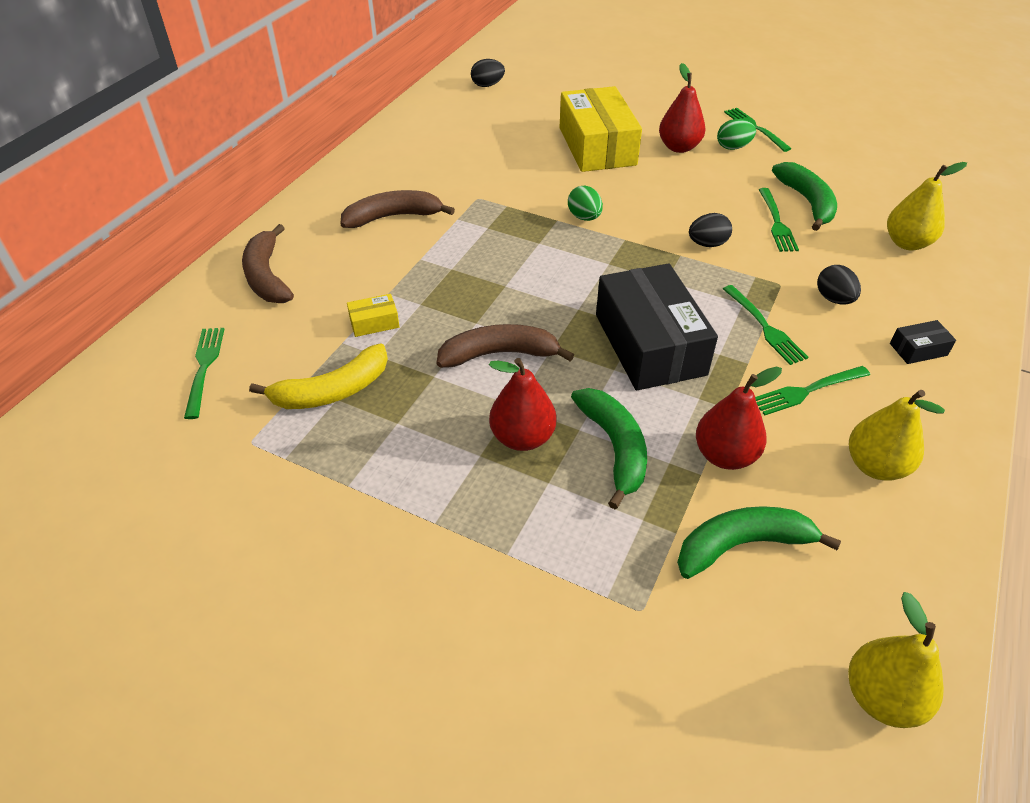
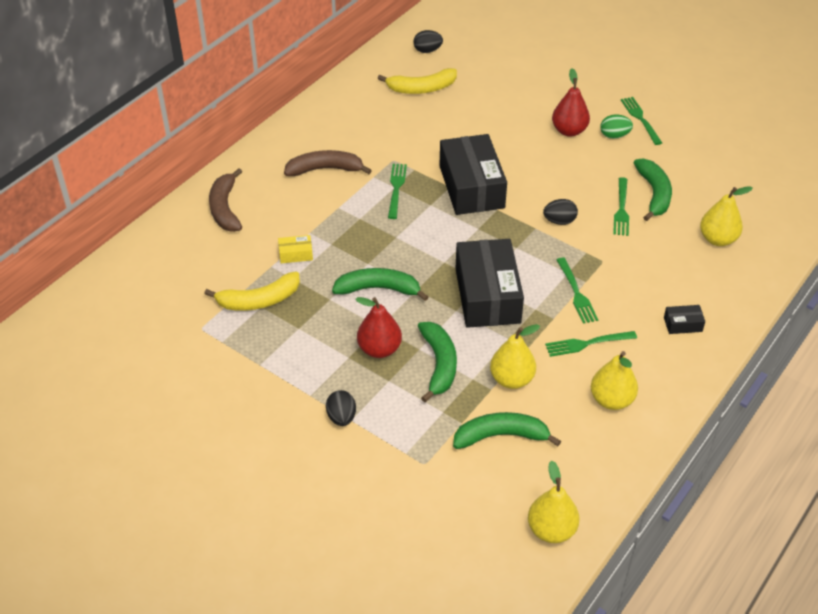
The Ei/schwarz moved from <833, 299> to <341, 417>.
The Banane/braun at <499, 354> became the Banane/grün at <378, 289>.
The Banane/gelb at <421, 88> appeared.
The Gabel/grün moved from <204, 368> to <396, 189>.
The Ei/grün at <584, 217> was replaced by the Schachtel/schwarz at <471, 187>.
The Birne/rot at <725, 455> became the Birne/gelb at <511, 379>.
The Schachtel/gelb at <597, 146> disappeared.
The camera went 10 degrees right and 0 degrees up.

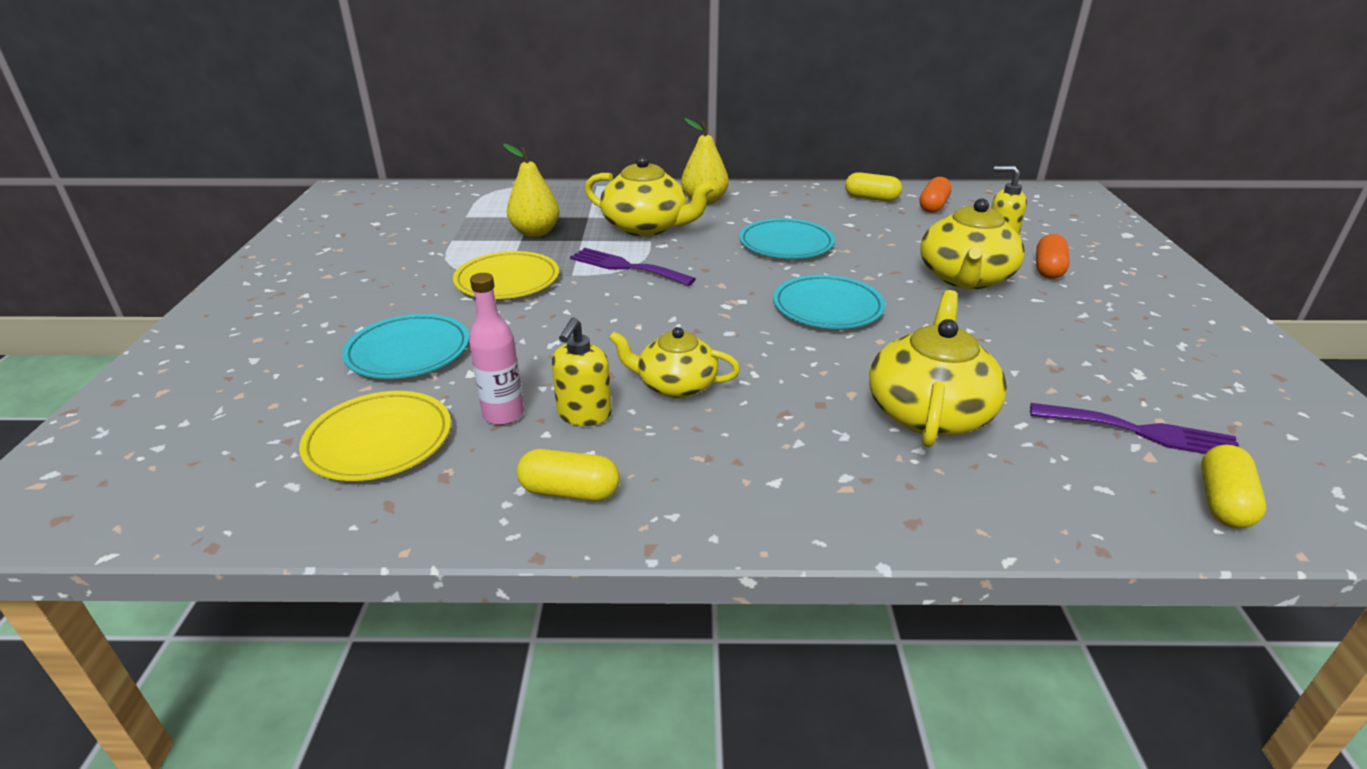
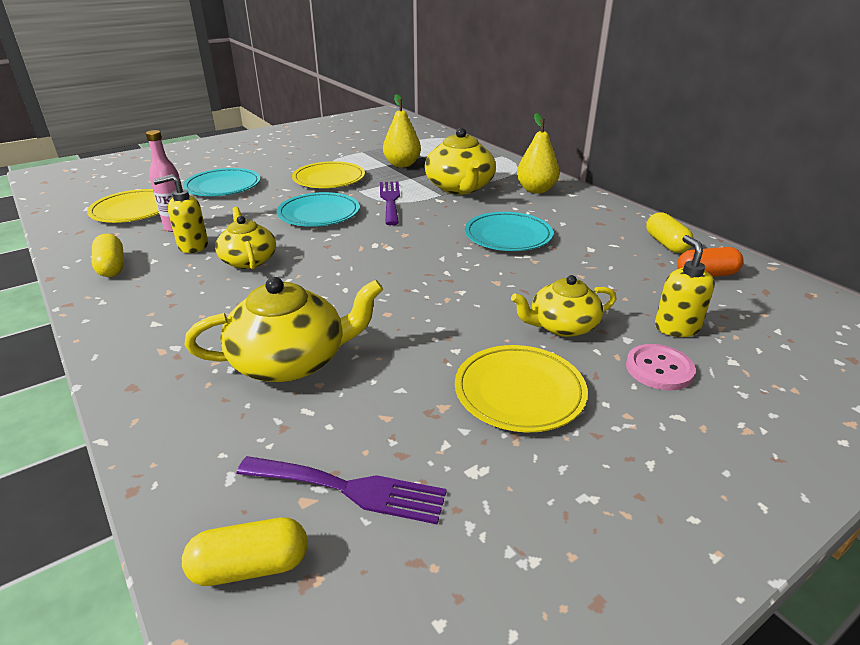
The Gabel/lila at <1142, 432> turned 60 degrees counterclockwise.
The Teller/türkis moved from <827, 307> to <319, 214>.
The Teller/gelb at <519, 392> appeared.
The Teekanne/gelb at <965, 278> changed to 0.65 times the size.
The Kapsel/orange at <1048, 269> was replaced by the Knopf/rosa at <659, 369>.
The camera went 55 degrees right and 0 degrees up.

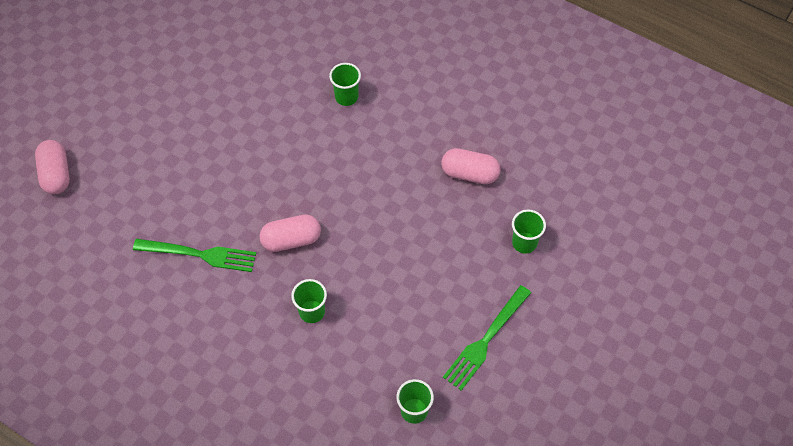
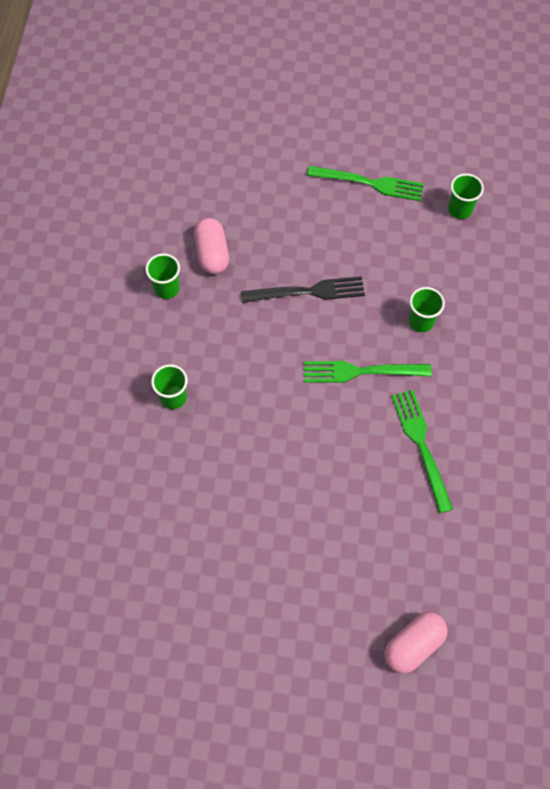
The Becher/grün moved from <524, 243> to <167, 288>.
The Gabel/schwarz at <308, 291> appeared.
The Kapsel/rosa at <291, 240> was replaced by the Gabel/grün at <361, 371>.
The camera went 115 degrees left and 5 degrees up.

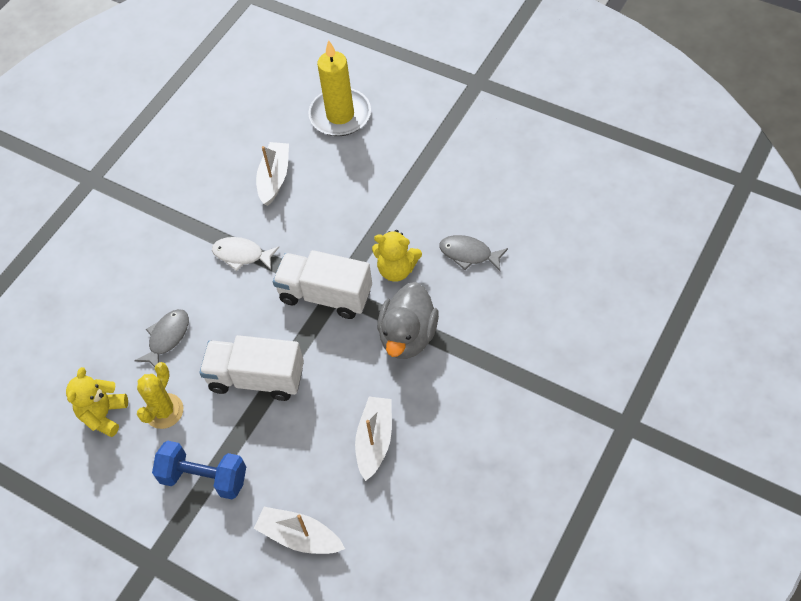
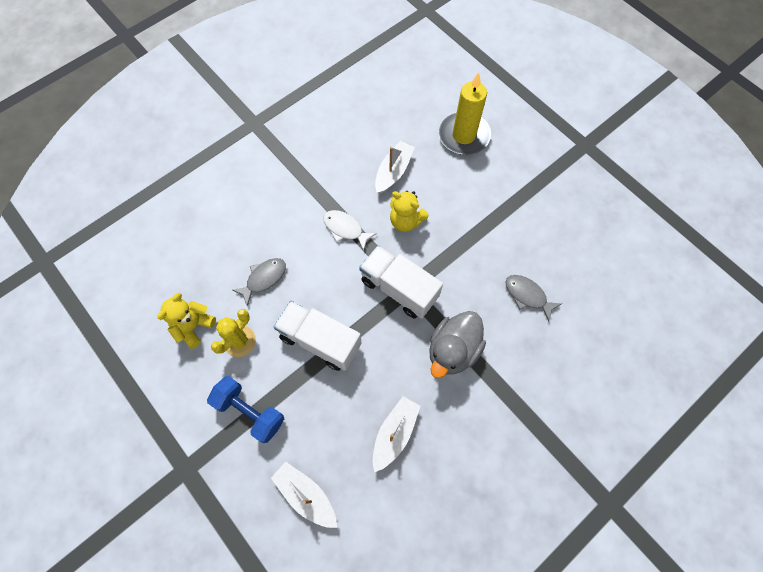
The Teddybär/gelb moved from <397, 269> to <406, 221>.
The camera went 15 degrees right and 10 degrees up.

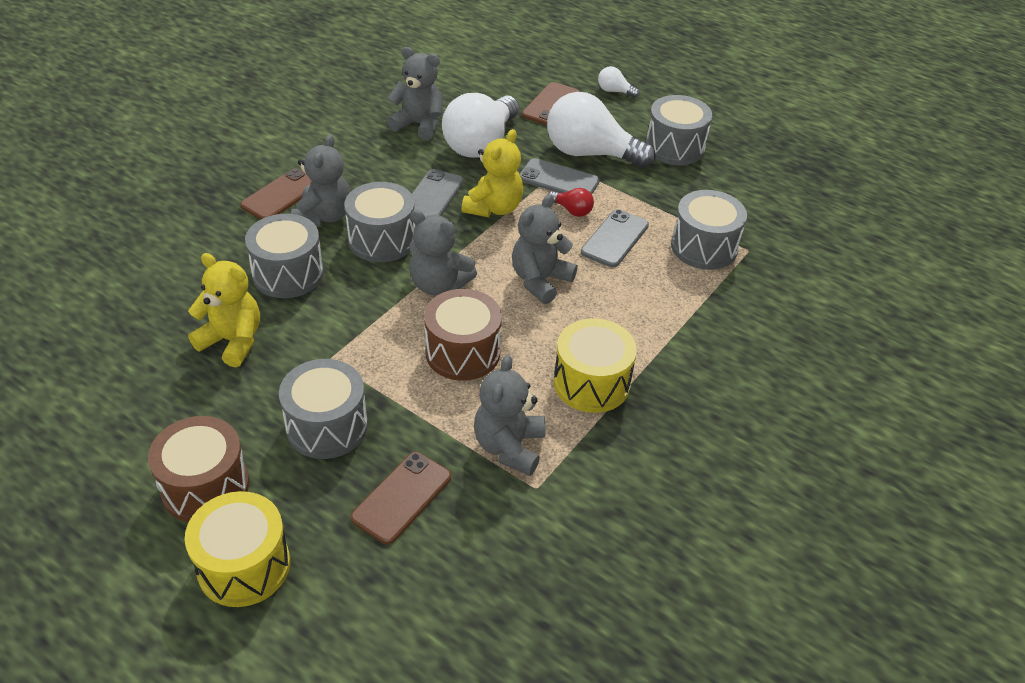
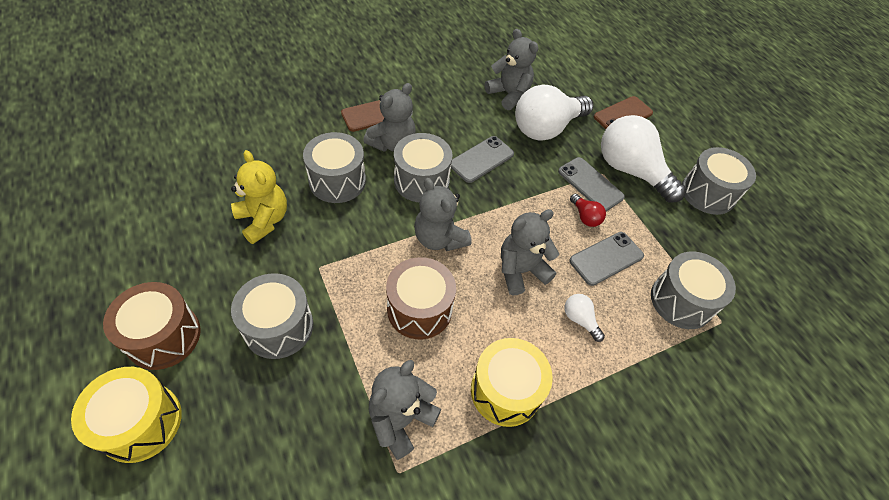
The Glühbirne/weiß moved from <614, 91> to <580, 320>.
The Handy/braun at <402, 497> disappeared.
The Teddybär/gelb at <494, 208> disappeared.
The camera went 25 degrees right and 10 degrees up.

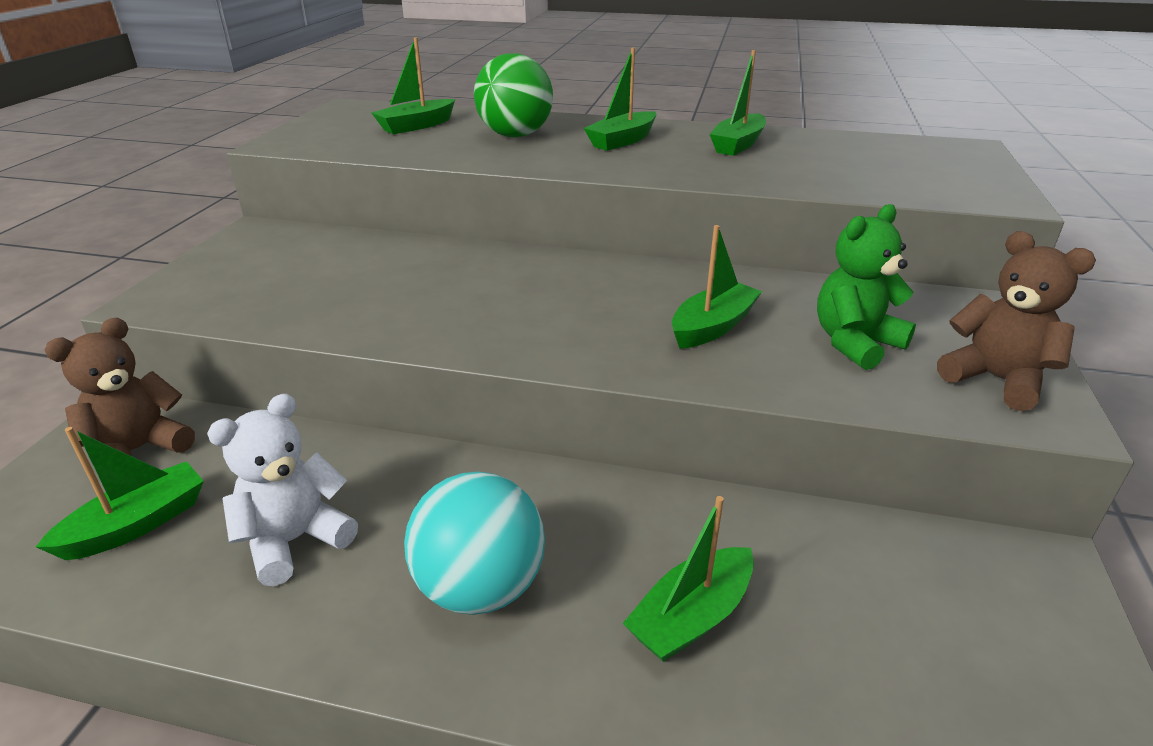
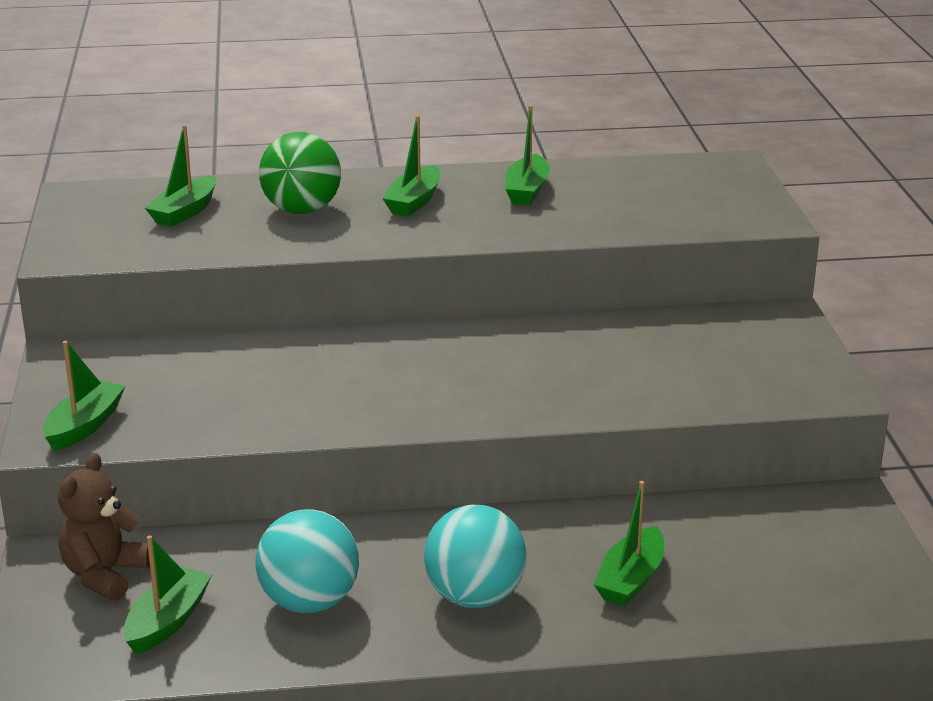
The Boot/grün moved from <712, 327> to <84, 426>.
The Teddybär/weiß at <295, 540> was replaced by the Ball/türkis at <309, 602>.
The Teddybär/grün at <855, 343> disappeared.
The Teddybär/braun at <995, 379> disappeared.
The camera went 20 degrees left and 5 degrees down.

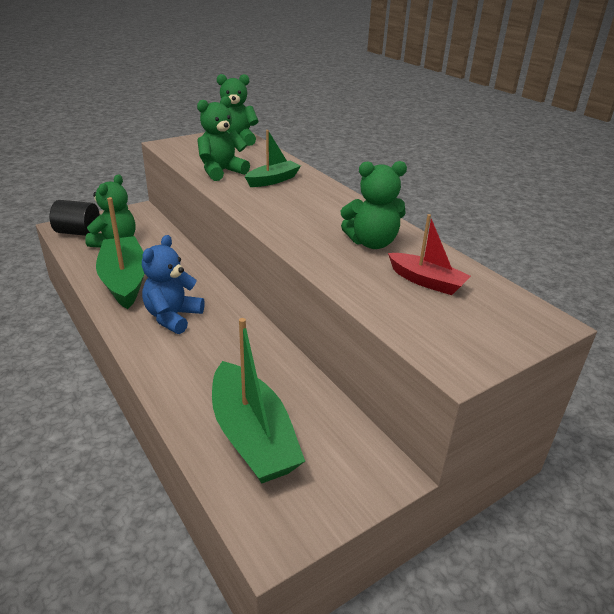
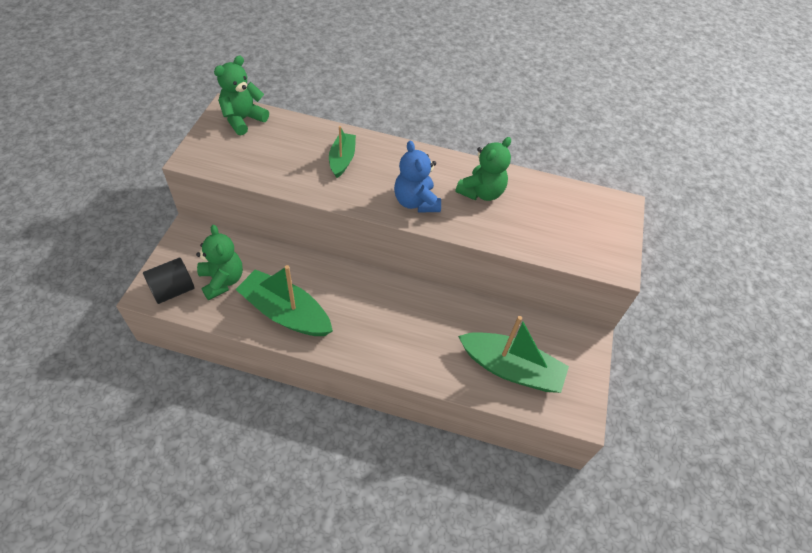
The Teddybär/blau moved from <173, 317> to <416, 202>.
The Teddybär/grün at <221, 171> disappeared.
The Boot/rot at <426, 281> disappeared.
The camera went 45 degrees left and 20 degrees up.

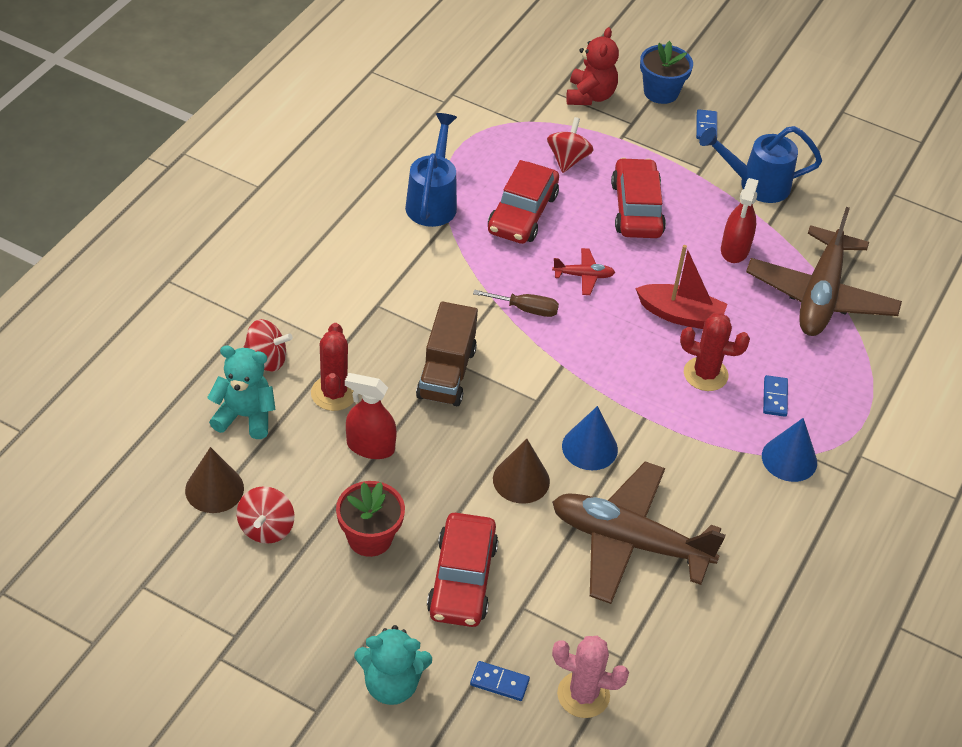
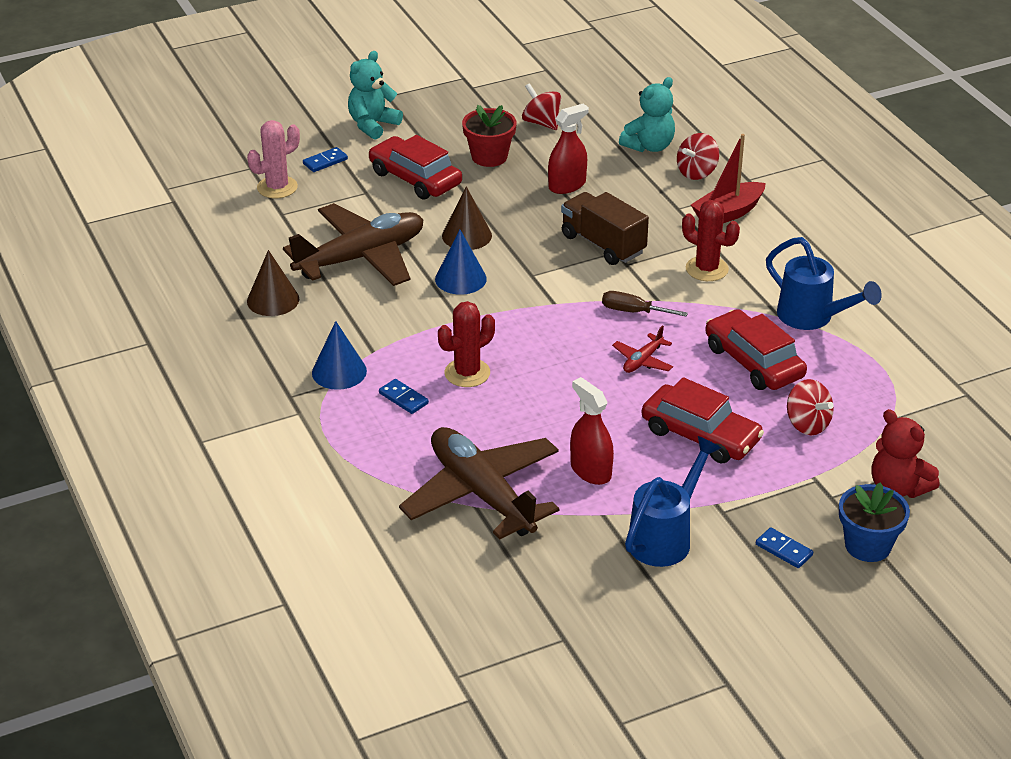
The Kegel/braun moved from <214, 489> to <273, 300>.
The Schraubenzieher/braun at <526, 309> turned 60 degrees clockwise.
The Kaktus/rot moved from <334, 393> to <707, 269>.
The Boot/rot moved from <680, 315> to <728, 213>.
The camera went 130 degrees right and 10 degrees down.

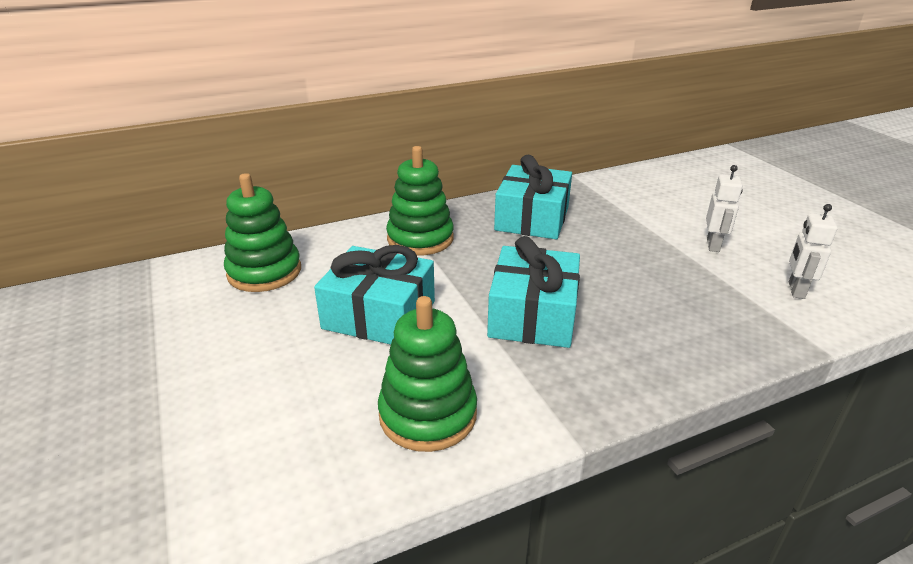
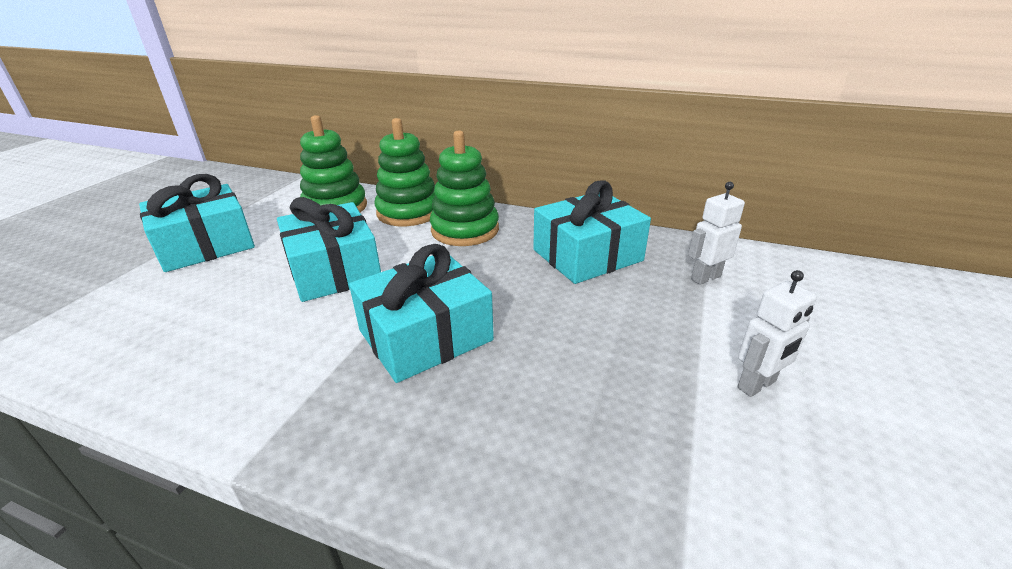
The Geschenk/türkis at <205, 245> appeared.
The Stapelspielzeug/grün moved from <428, 414> to <408, 212>.
The Roboter/weiß moved from <795, 290> to <705, 277>.
The camera went 45 degrees right and 0 degrees up.

